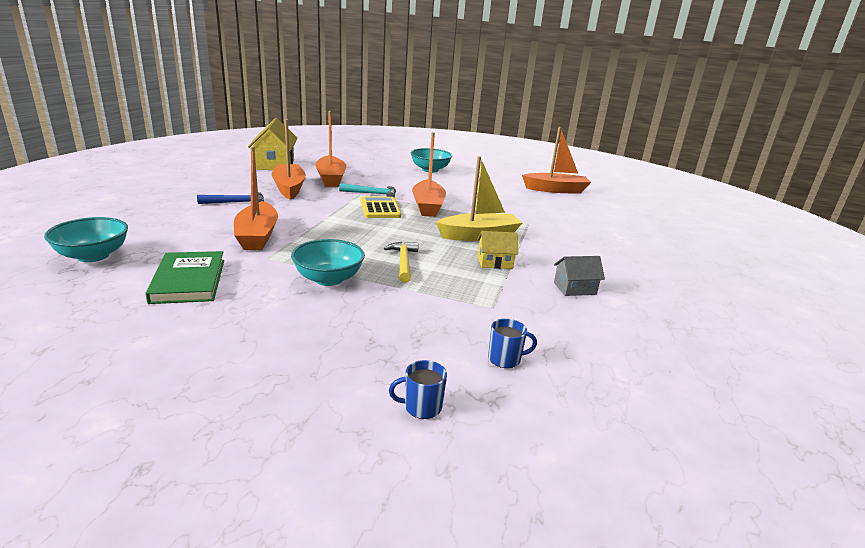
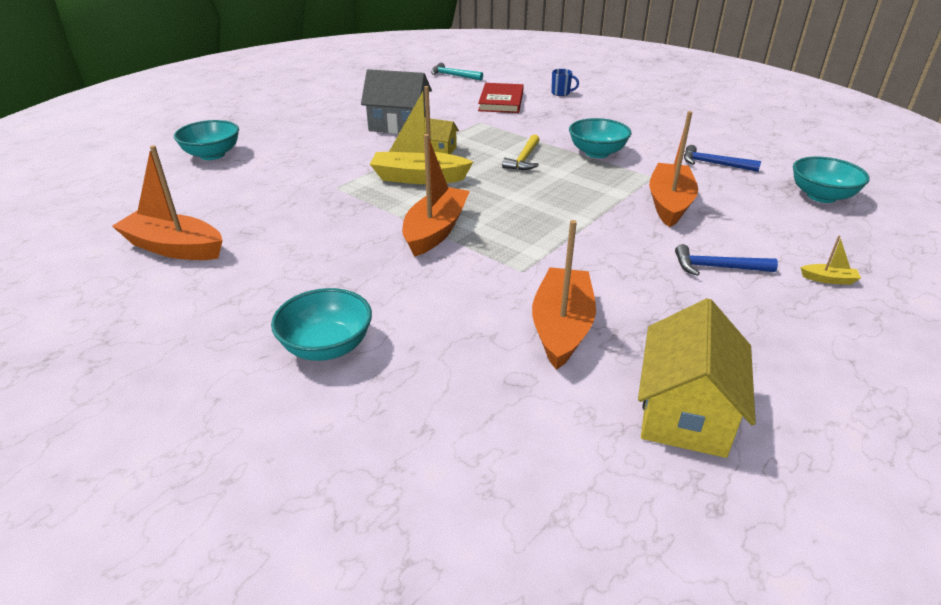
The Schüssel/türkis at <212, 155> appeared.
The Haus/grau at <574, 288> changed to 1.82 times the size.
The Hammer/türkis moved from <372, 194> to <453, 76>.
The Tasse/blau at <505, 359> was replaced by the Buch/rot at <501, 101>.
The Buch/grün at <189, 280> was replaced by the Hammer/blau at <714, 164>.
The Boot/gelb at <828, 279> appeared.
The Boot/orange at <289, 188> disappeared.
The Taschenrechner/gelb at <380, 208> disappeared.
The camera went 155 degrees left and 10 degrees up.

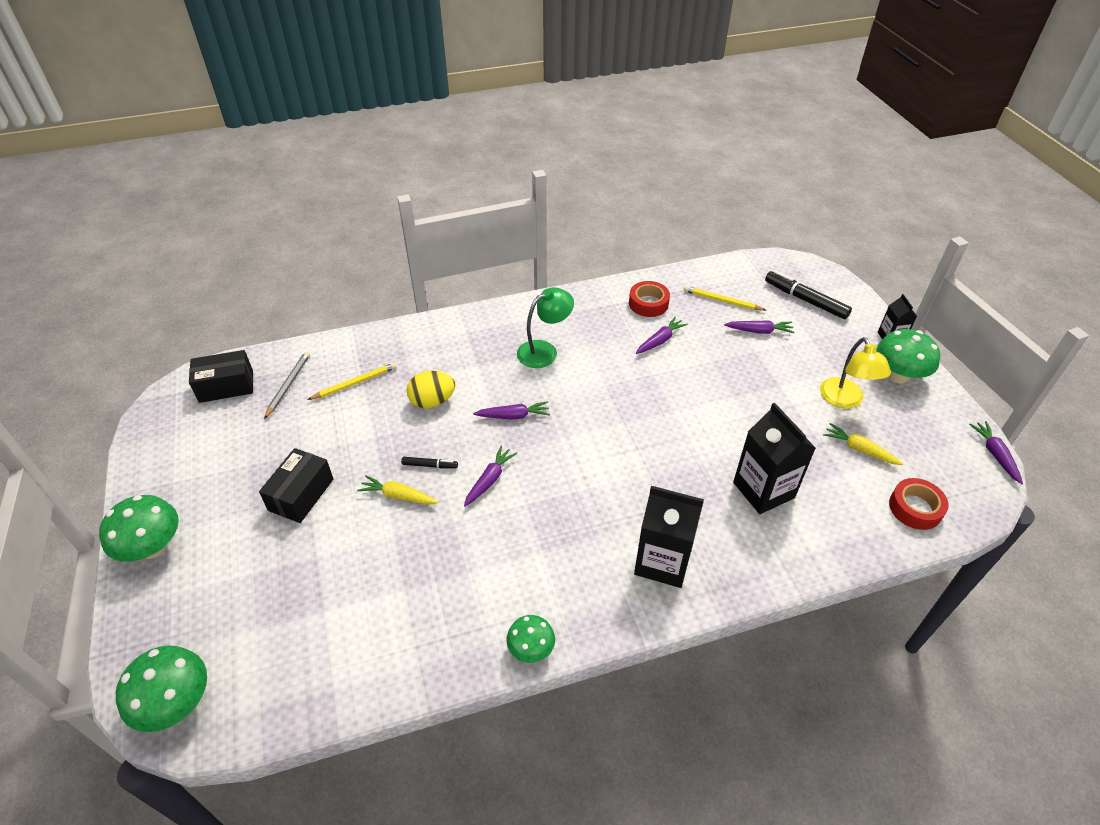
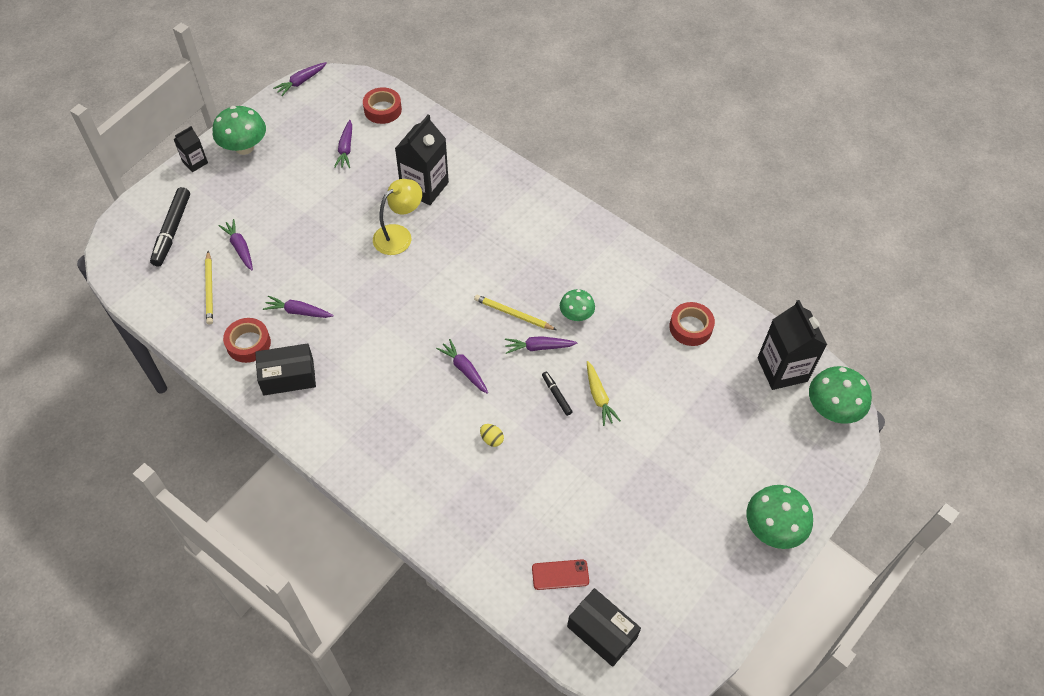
The Schachtel/schwarz moved from <301, 494> to <288, 376>.
The Karotte/gelb at <859, 449> became the Karotte/lila at <346, 149>.
The Lampe/gelb moved from <845, 400> to <399, 235>.
The Bleistift/gelb moved from <355, 383> to <513, 314>.
The Ei/gelb at <432, 401> changed to 0.54 times the size.
The Bleistift/grau at <288, 385> was replaced by the Handy/rot at <560, 575>.
The Pilz/grün moved from <531, 649> to <576, 315>.
The Klebeband/rot at <690, 327> appeared.
The Getränkekarton/schwarz moved from <662, 561> to <782, 369>.
The Lampe/grün at <544, 350> disappeared.
The camera went 125 degrees left and 10 degrees up.

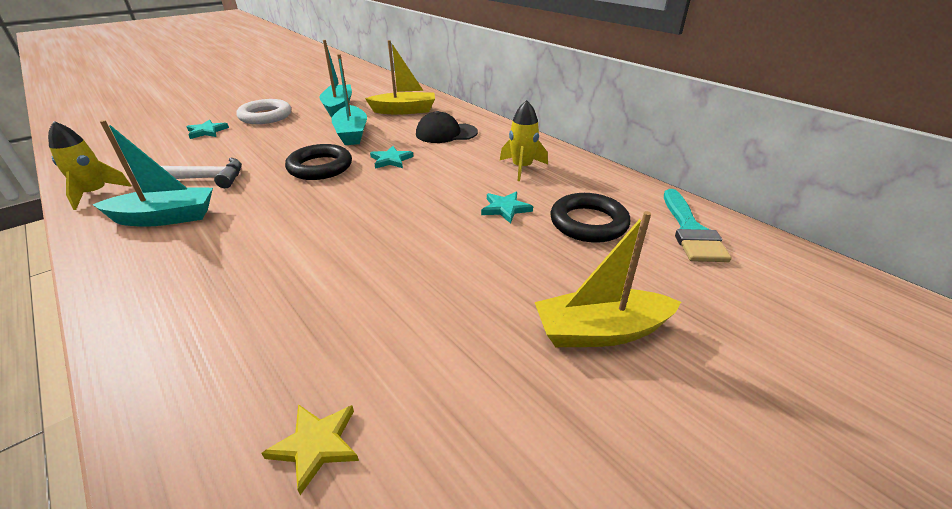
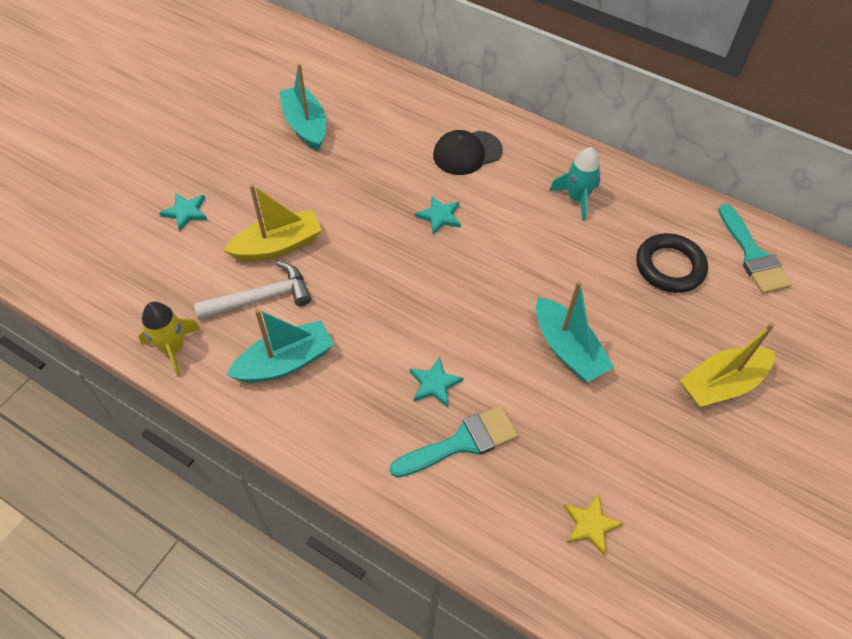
The Boot/gelb moved from <404, 111> to <278, 245>.
The Pinsel/türkis at <462, 442> appeared.
The Stern/türkis moved from <505, 209> to <434, 384>.
The Boot/türkis moved from <352, 134> to <567, 349>.
The Rakete/gelb at <522, 168> became the Rakete/türkis at <577, 198>.
The Ring/weiß at <265, 116> disappeared.
The Ring/schwarz at <320, 167> disappeared.
The camera went 20 degrees left and 20 degrees up.

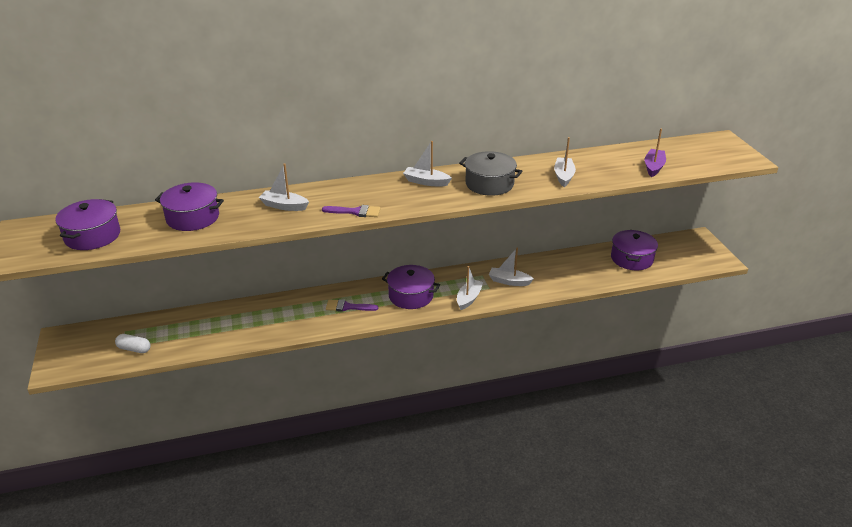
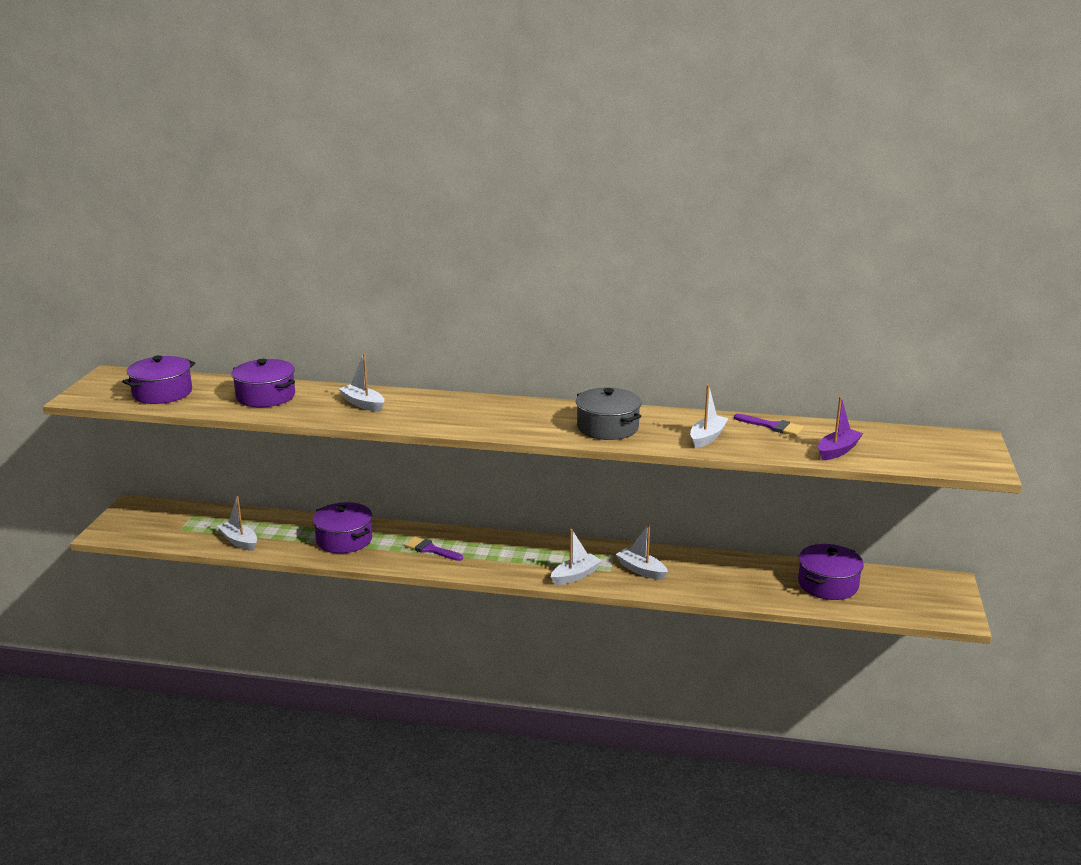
The Boot/weiß moved from <426, 182> to <239, 541>.
The Kochtopf/lila moved from <411, 296> to <344, 540>.
The Pinsel/lila moved from <356, 212> to <772, 426>.
The Kapsel/weiß at <134, 349> disappeared.
The camera went 25 degrees right and 10 degrees down.

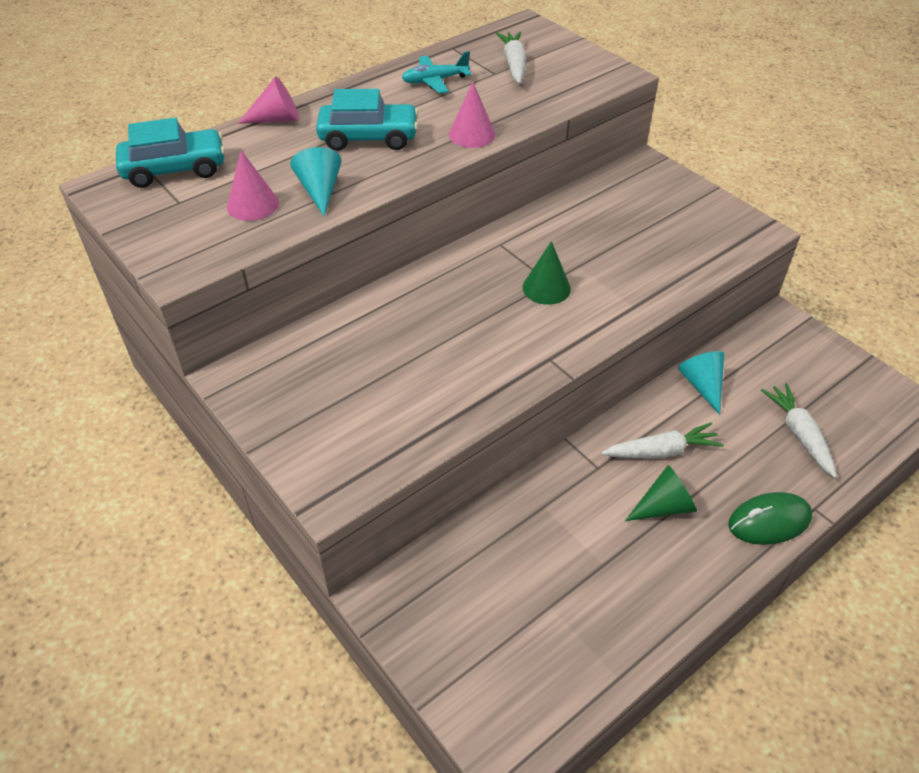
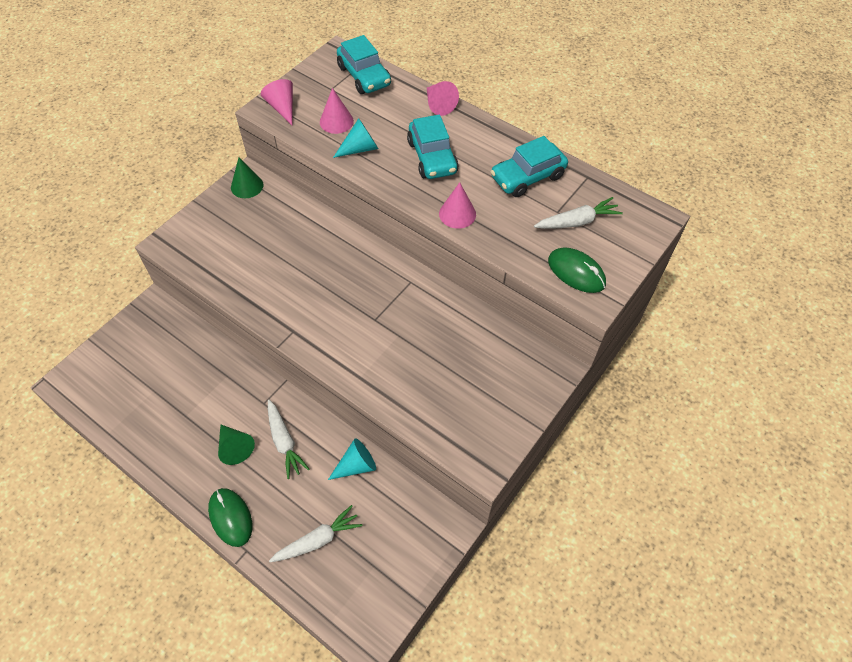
The Kegel/grün moved from <546, 288> to <247, 186>.
The Kegel/rosa at <282, 107> appeared.
The Flugzeug/türkis at <435, 81> was replaced by the Auto/türkis at <527, 177>.
The Computermaus/grün at <576, 272> appeared.
The camera went 75 degrees right and 10 degrees up.

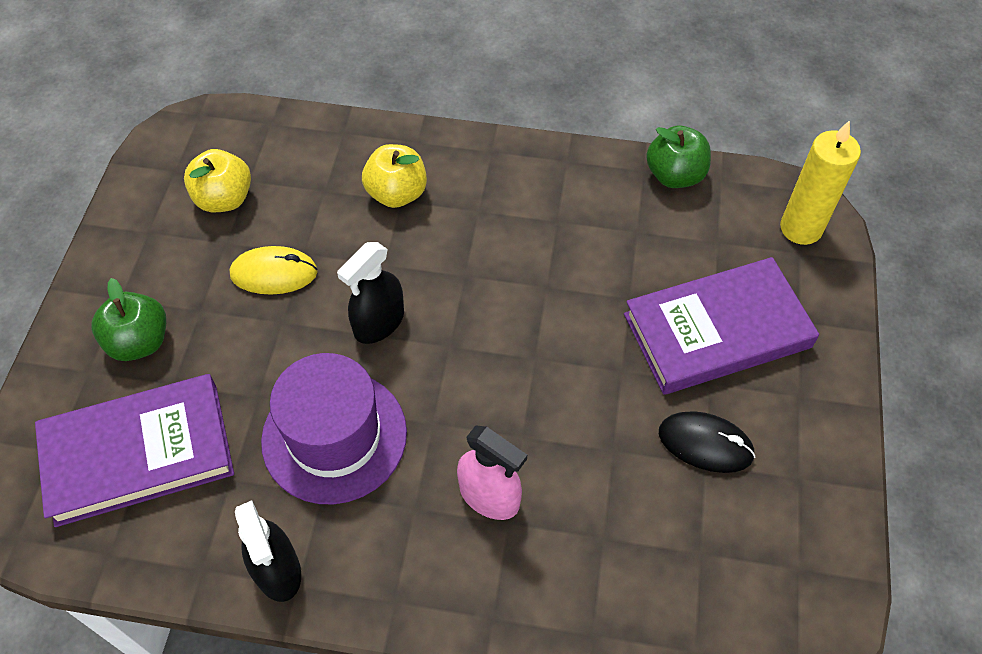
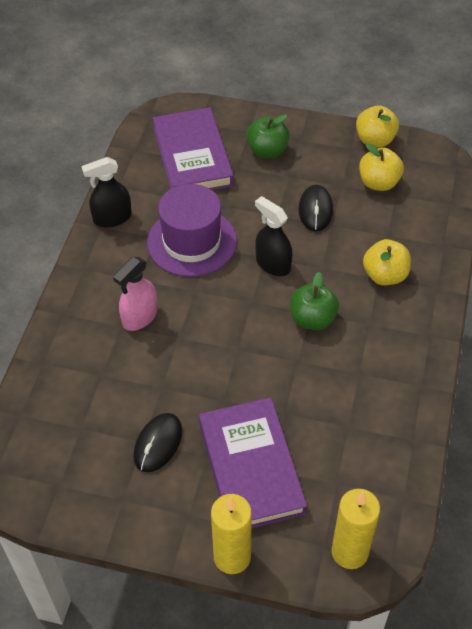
The Kerze/gelb at <232, 557> appeared.
The Apfel/grün moved from <674, 175> to <312, 319>.
The Computermaus/gelb at <274, 273> became the Computermaus/schwarz at <315, 210>.
The Apfel/gelb at <375, 140> appeared.
The camera went 95 degrees right and 5 degrees down.

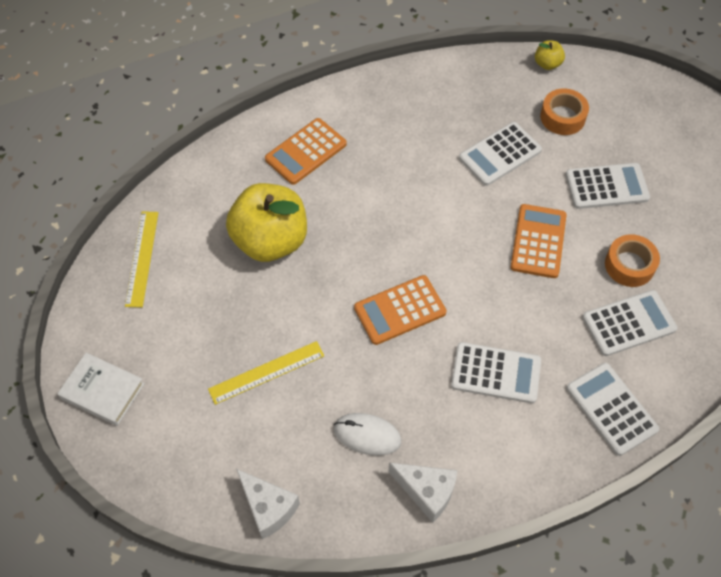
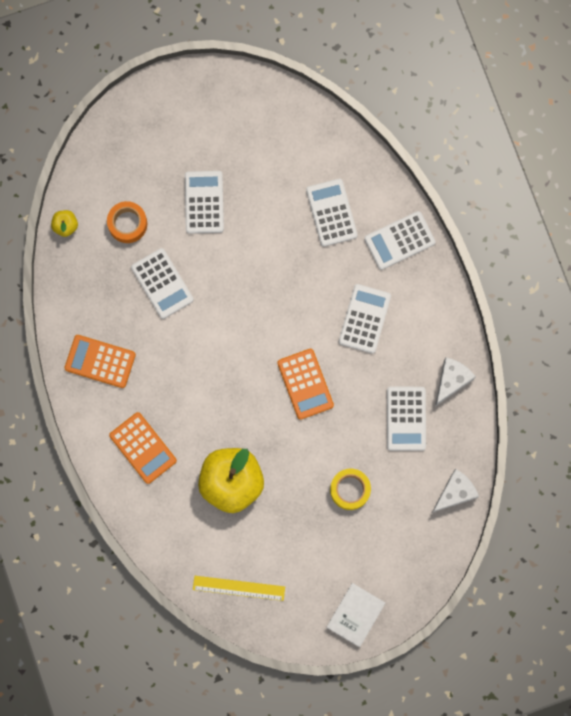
The Taschenrechner/orange moved from <538, 241> to <100, 361>.
The Lineal/gelb at <266, 372> was replaced by the Klebeband/gelb at <350, 490>.
The Computermaus/weiß at <367, 435> was replaced by the Taschenrechner/weiß at <406, 418>.
The Klebeband/orange at <629, 265> disappeared.
The camera went 85 degrees left and 20 degrees up.

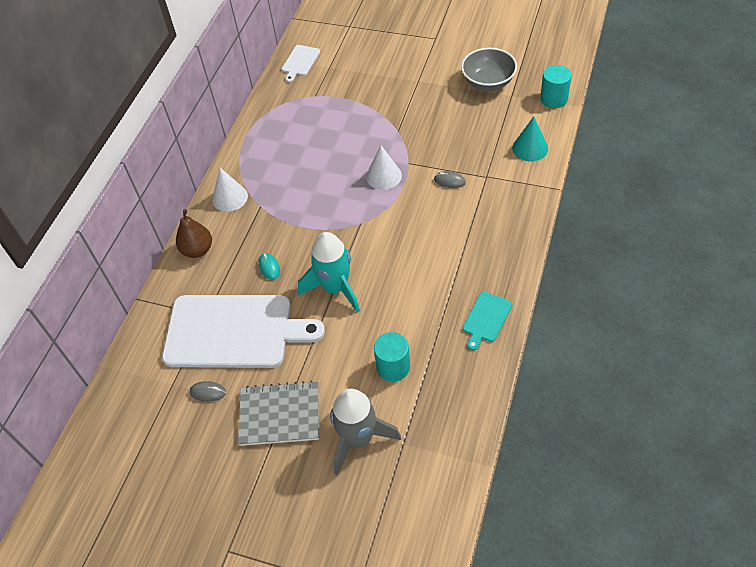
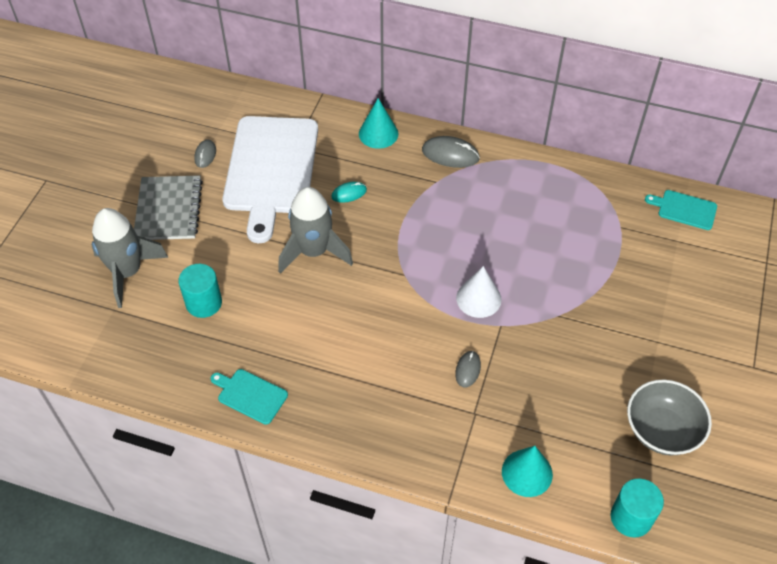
The Rakete/türkis at <335, 288> became the Rakete/grau at <314, 251>.
The Birne/braun at <197, 250> was replaced by the Kegel/türkis at <378, 133>.
The Kegel/weiß at <230, 197> was replaced by the Computermaus/grau at <450, 154>.
The Schneidebrett/weiß at <300, 62> became the Schneidebrett/türkis at <684, 209>.
The camera went 85 degrees right and 0 degrees up.

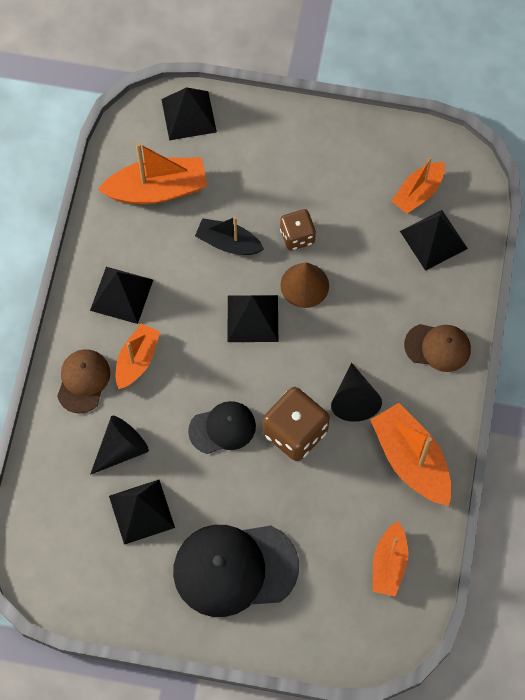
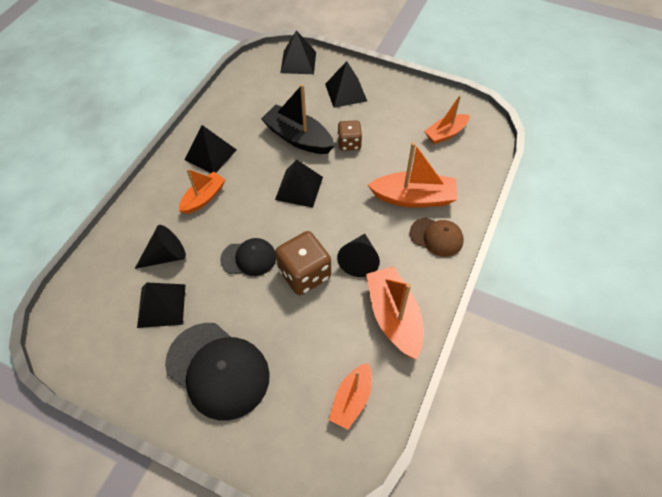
The Kappe/schwarz at <234, 569> turned 150 degrees counterclockwise.
The Boot/schwarz at <228, 243> changed to 1.55 times the size.
The Pyramide/schwarz moved from <433, 240> to <345, 92>.
The Boot/orange moved from <157, 190> to <413, 198>.
The Kappe/braun at <83, 381> disappeared.
The Kegel/braun at <304, 285> disappeared.
The camera went 15 degrees right and 10 degrees down.

